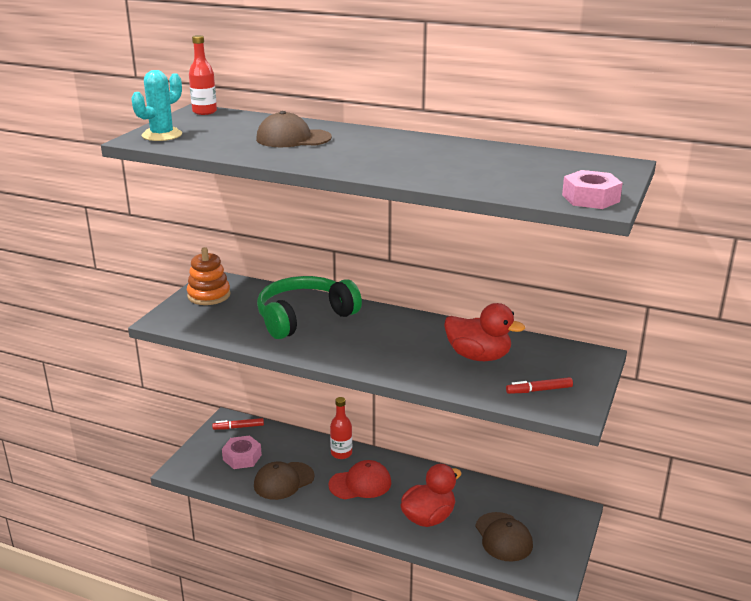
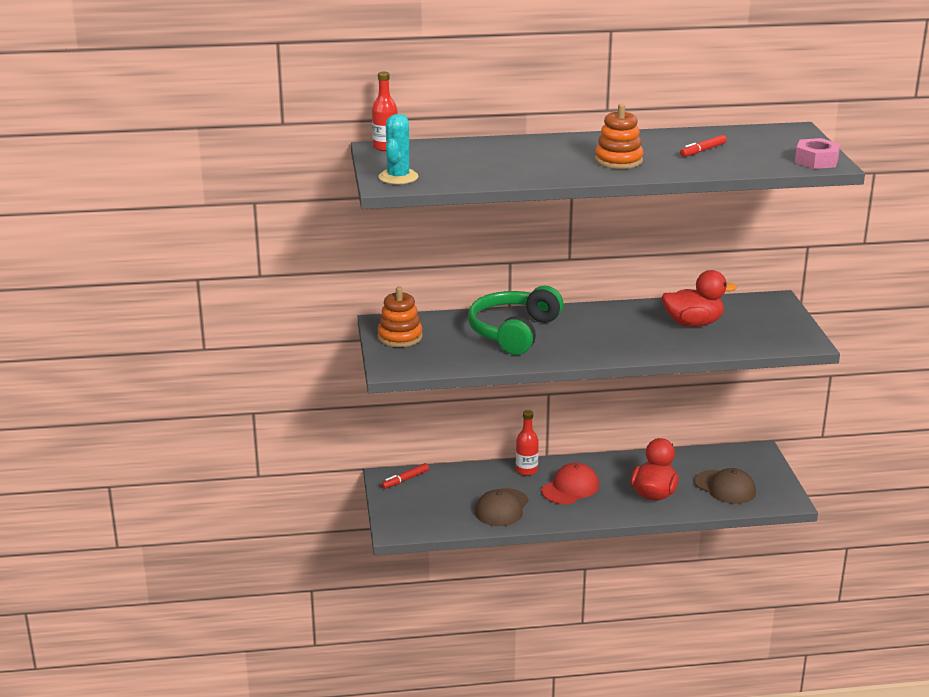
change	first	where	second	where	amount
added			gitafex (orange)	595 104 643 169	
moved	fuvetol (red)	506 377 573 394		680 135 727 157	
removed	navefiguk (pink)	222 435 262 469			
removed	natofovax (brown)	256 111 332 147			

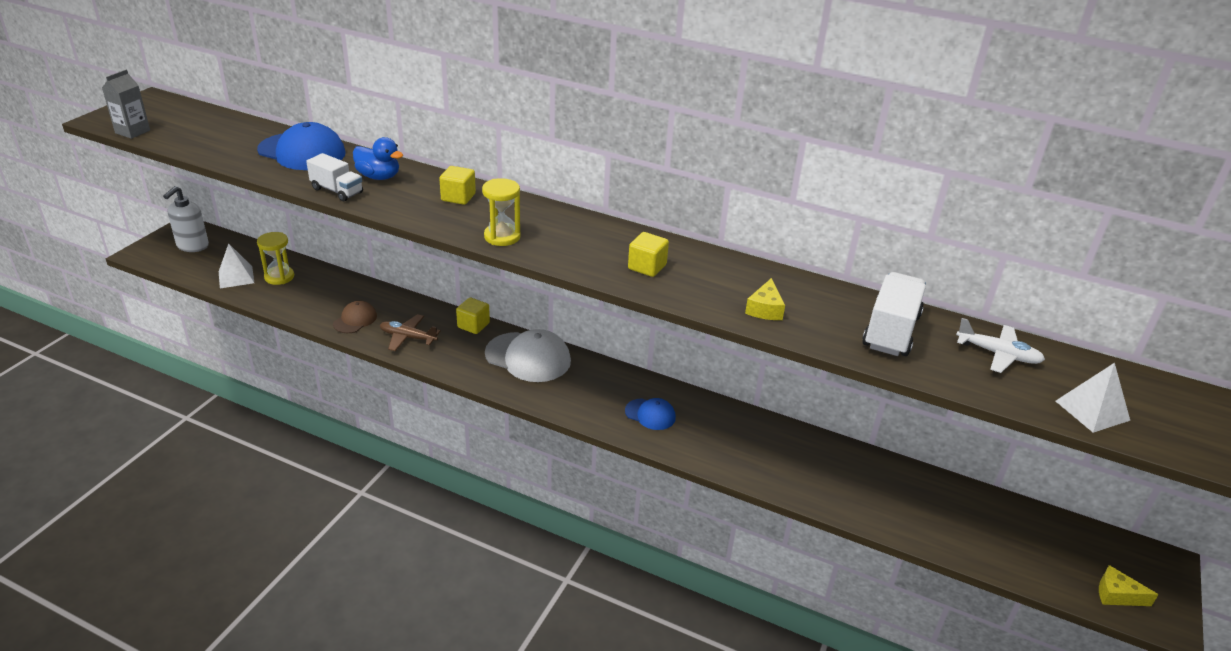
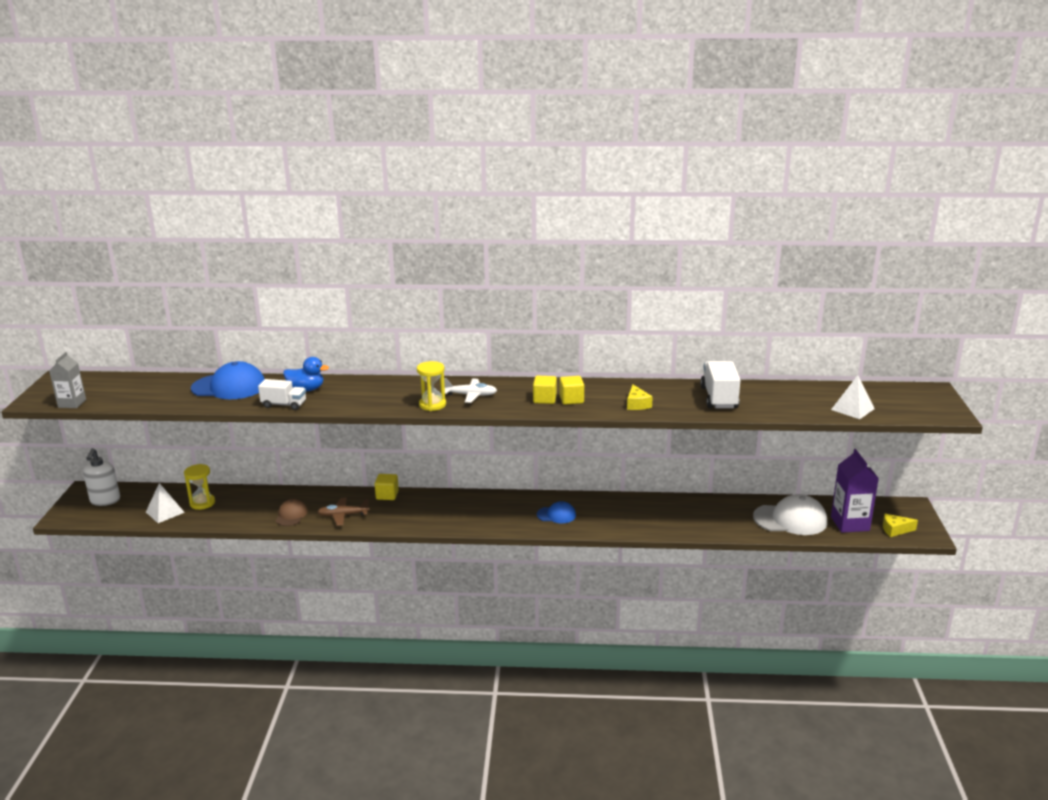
change	first	where	second	where	amount
moved	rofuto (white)	956 318 1045 373		444 378 497 403	
moved	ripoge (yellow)	439 166 476 205		559 376 584 405	
moved	natofovax (white)	485 329 571 382		753 494 827 535	
added			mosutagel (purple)	831 449 879 533	

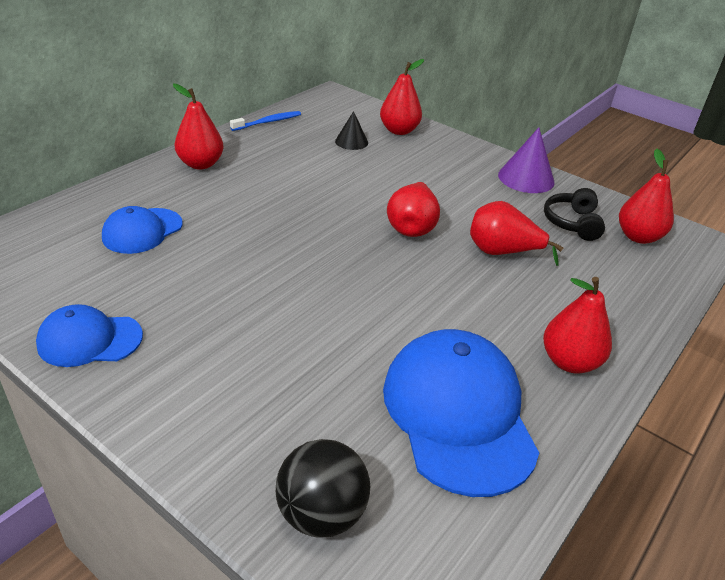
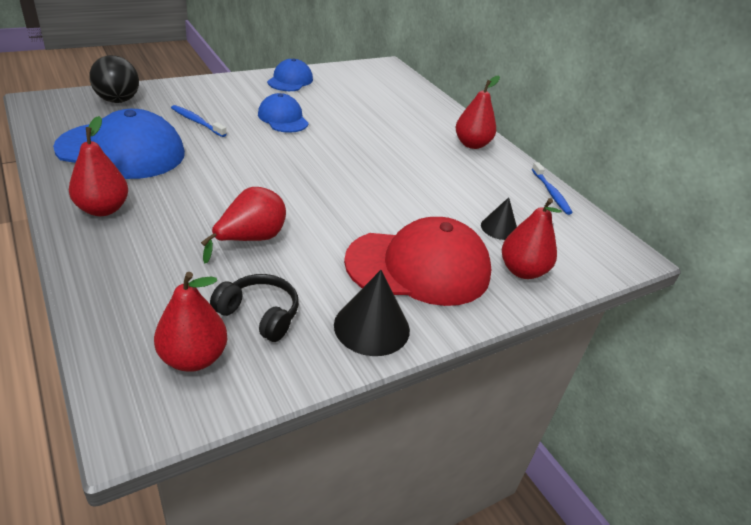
change	first	where	second	where	amount
added			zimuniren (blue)	171 105 227 137	
moved	natofovax (blue)	102 206 183 254		258 93 309 133	
recoloured	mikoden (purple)	498 128 555 193	mikoden (black)	334 270 410 356	
added			natofovax (red)	344 217 491 306	
removed	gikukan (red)	387 182 440 237			

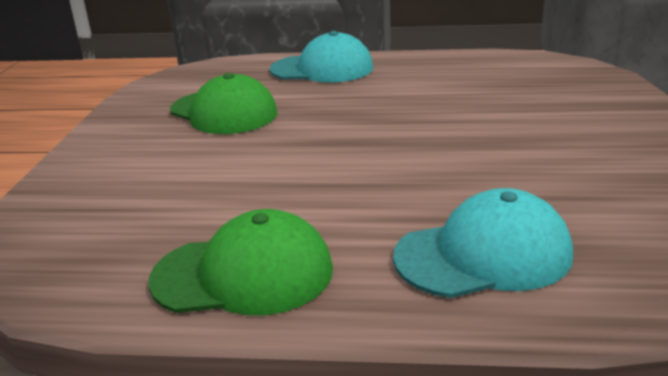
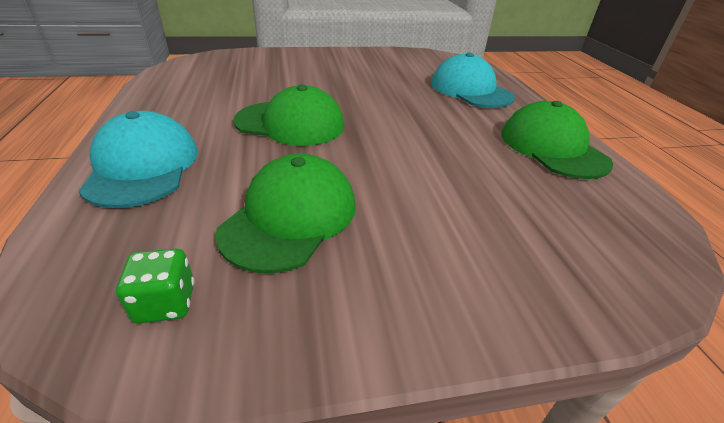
change	first	where	second	where	amount
added			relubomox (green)	116 249 194 323	
added			natofovax (green)	233 85 345 146	

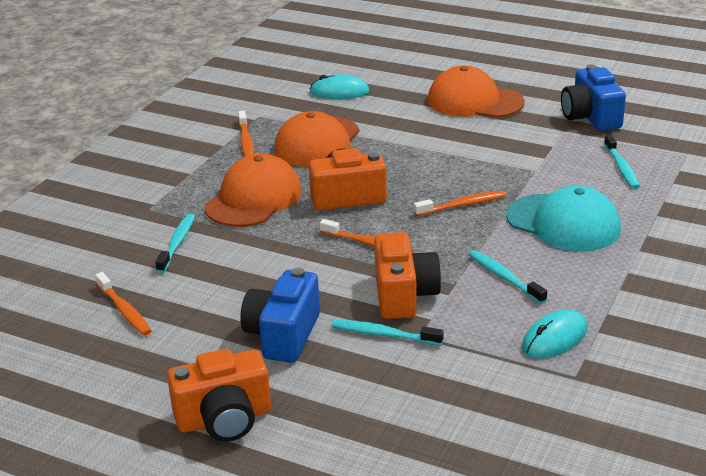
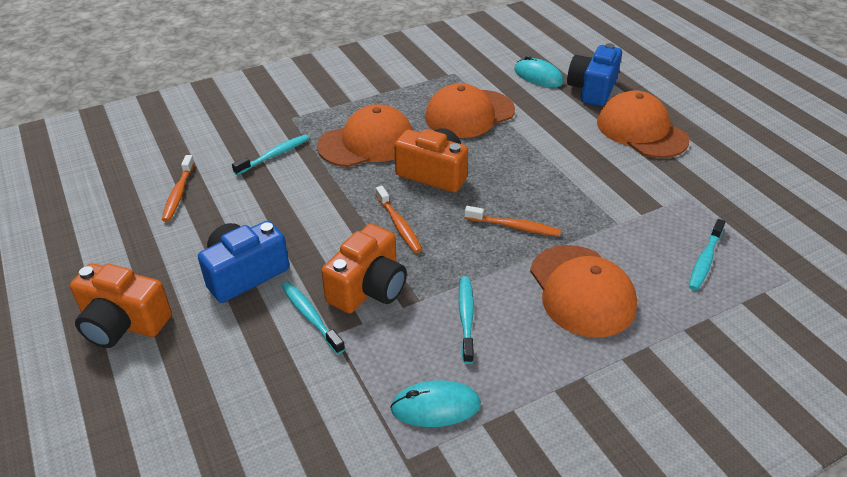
change	first	where	second	where	amount
recoloured	natofovax (turquoise)	506 186 621 252	natofovax (orange)	530 245 637 338	
moved	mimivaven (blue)	561 64 626 131		567 43 622 106	
removed	zimuniren (orange)	238 111 254 157			

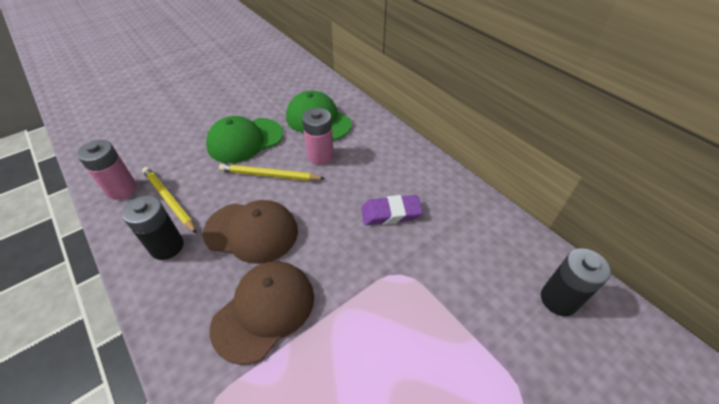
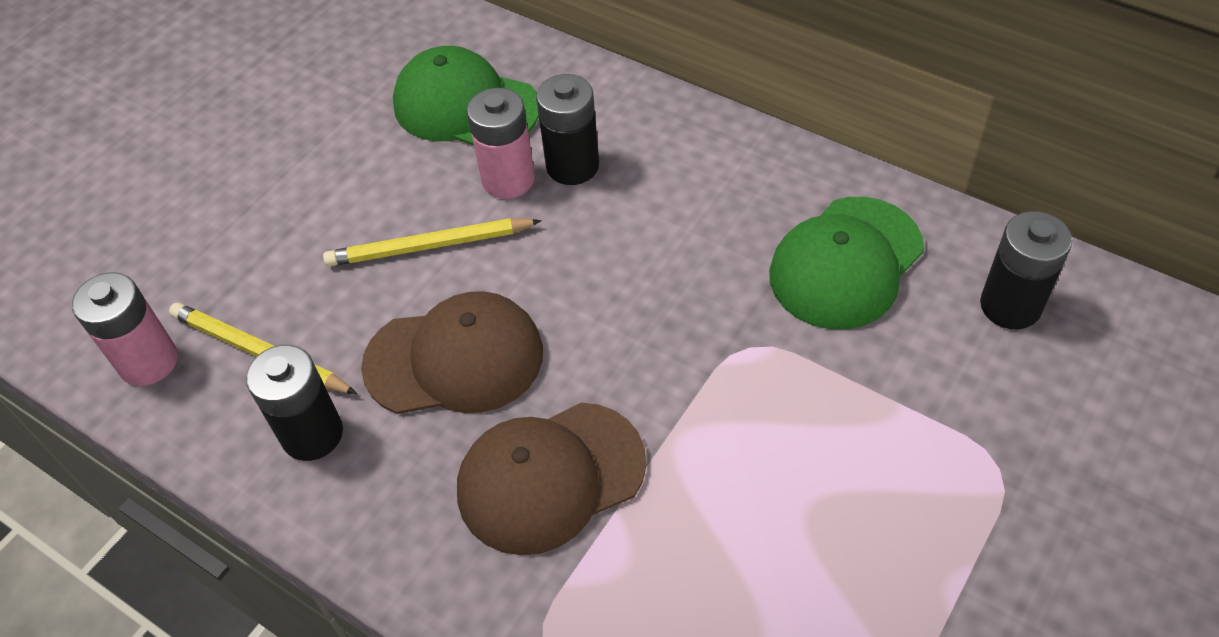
change	first	where	second	where	amount
turned	natofovax (brown)	210 261 314 364		457 403 646 555	135 degrees counterclockwise
added			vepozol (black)	536 74 599 185	
moved	natofovax (green)	206 116 283 163		769 197 924 329	
removed	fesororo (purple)	361 195 423 225			

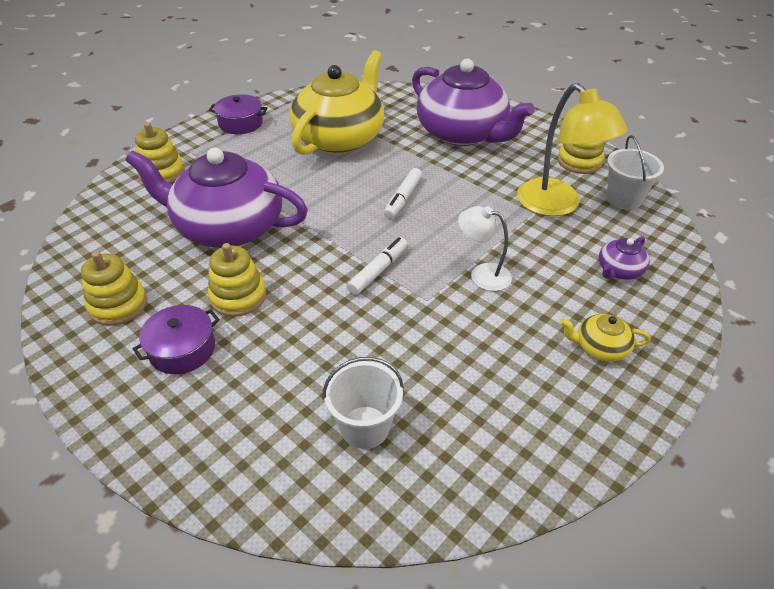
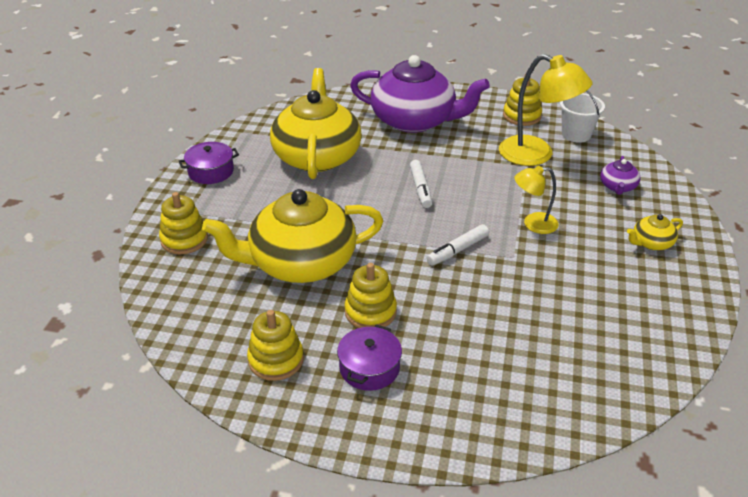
change	first	where	second	where	amount
recoloured	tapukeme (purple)	126 148 308 248	tapukeme (yellow)	202 189 383 283	
turned	fuvetol (white)	347 237 408 295		427 224 489 266	135 degrees counterclockwise
recoloured	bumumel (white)	458 206 512 291	bumumel (yellow)	514 166 559 234	
removed	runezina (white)	323 357 404 449			

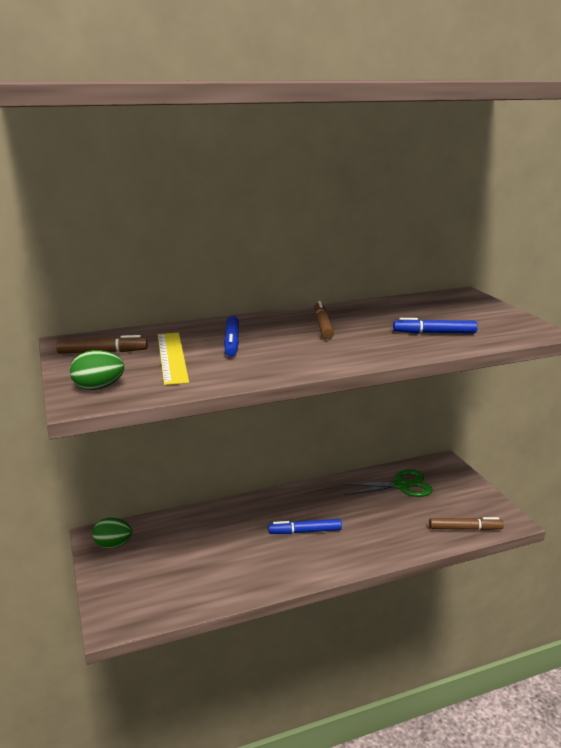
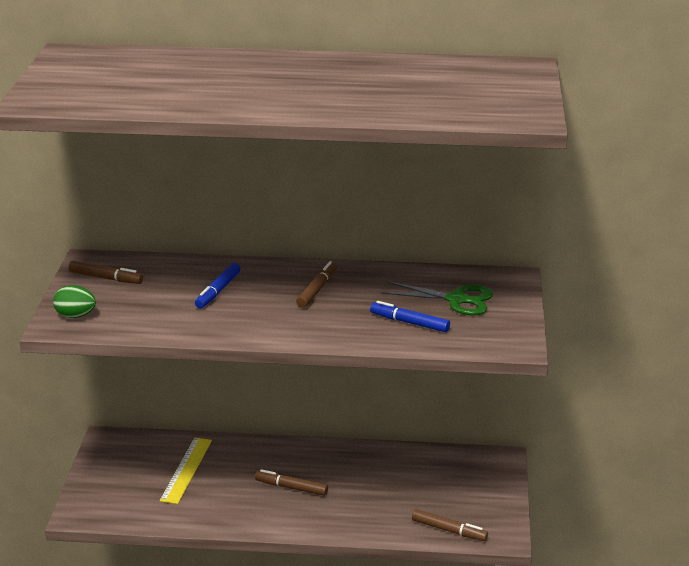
change	first	where	second	where	amount
moved	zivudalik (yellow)	158 333 189 385		160 438 212 504	
recoloured	fuvetol (blue)	268 519 342 534	fuvetol (brown)	255 469 328 496	
moved	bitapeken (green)	341 469 433 497		382 281 493 316	
removed	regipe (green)	92 518 133 548			

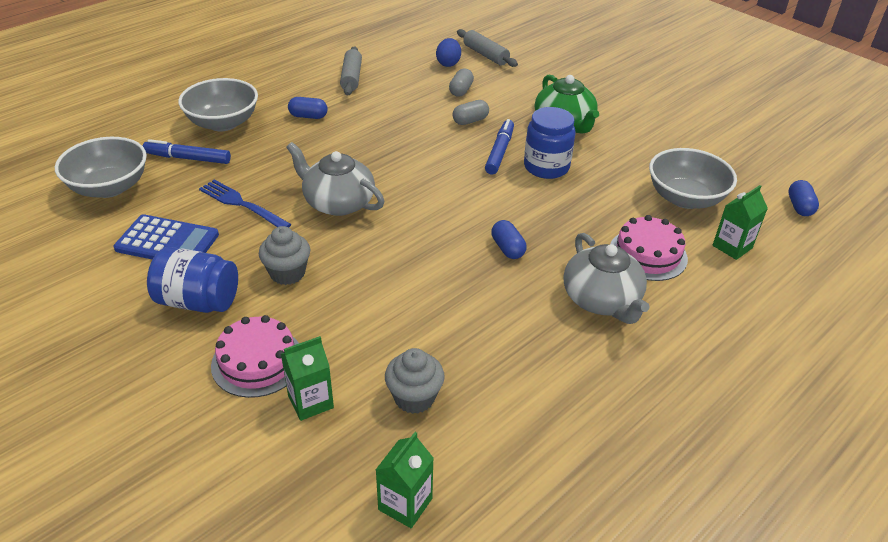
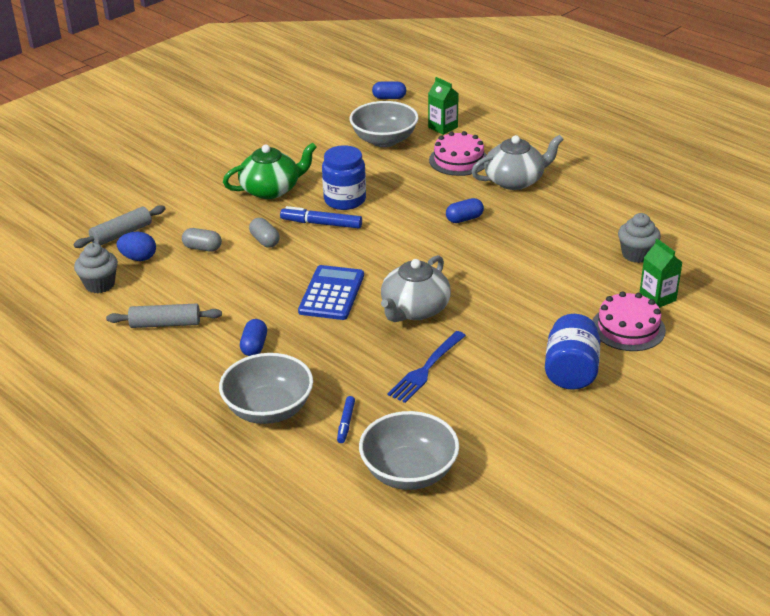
change	first	where	second	where	amount
moved	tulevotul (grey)	259 226 310 285		74 243 118 293	
moved	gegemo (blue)	114 214 219 259		298 265 364 320	
resized	fuvetol (blue)	143 139 231 164		337 396 355 443	x0.60
removed	mosutagel (green)	376 432 434 528			

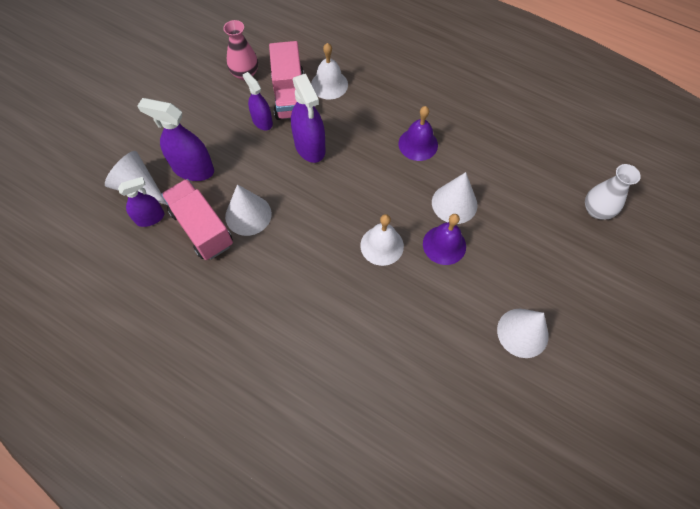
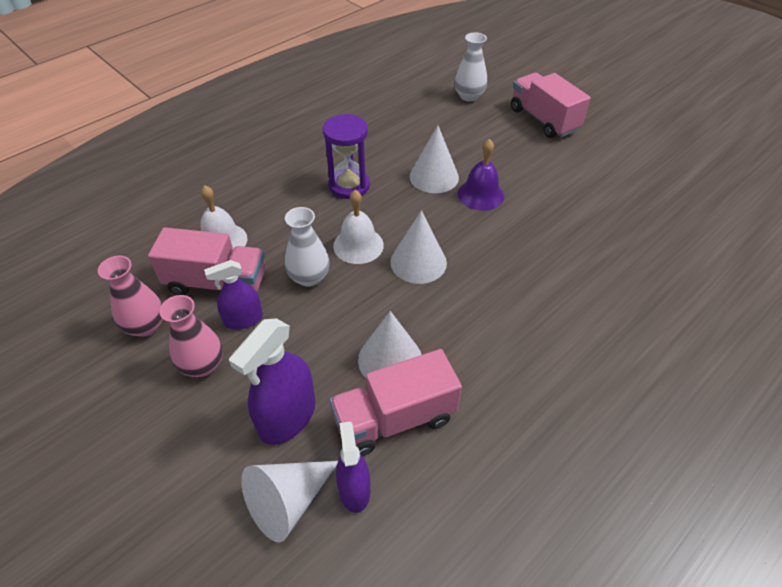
change	first	where	second	where	amount
added			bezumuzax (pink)	159 295 223 377	
replaced	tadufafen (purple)	291 74 326 163	bezumuzax (white)	285 207 330 287	
replaced	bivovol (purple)	398 106 438 161	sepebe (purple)	323 114 370 199	
moved	bivovol (white)	360 214 404 266		333 190 384 264	
moved	mikoden (white)	497 309 549 358		390 211 447 284	
added			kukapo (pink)	511 73 591 138	

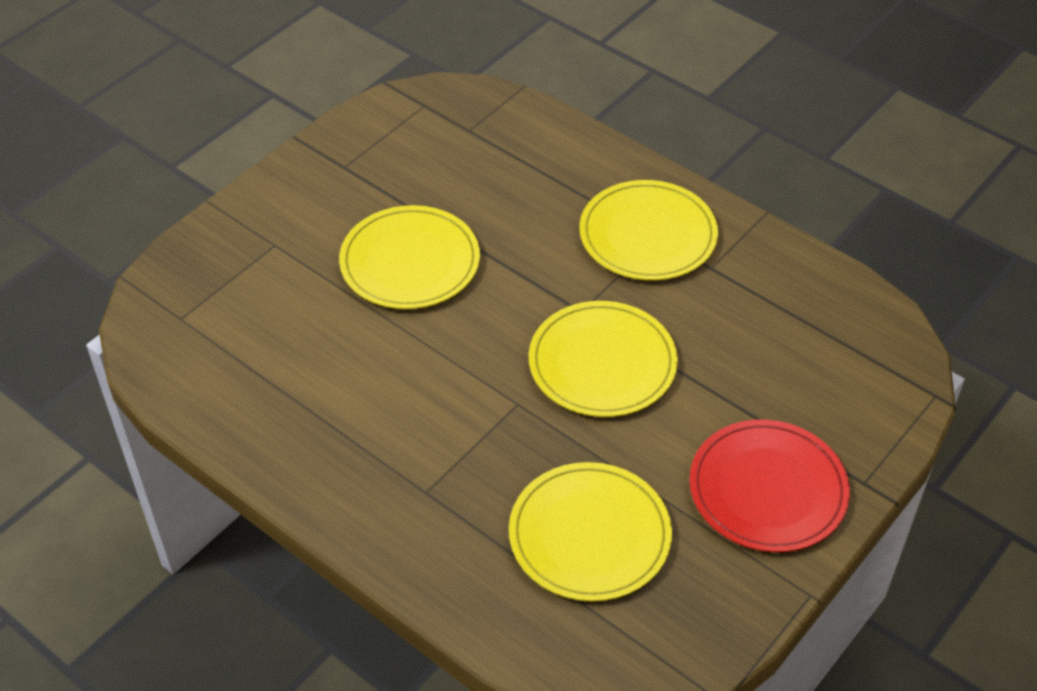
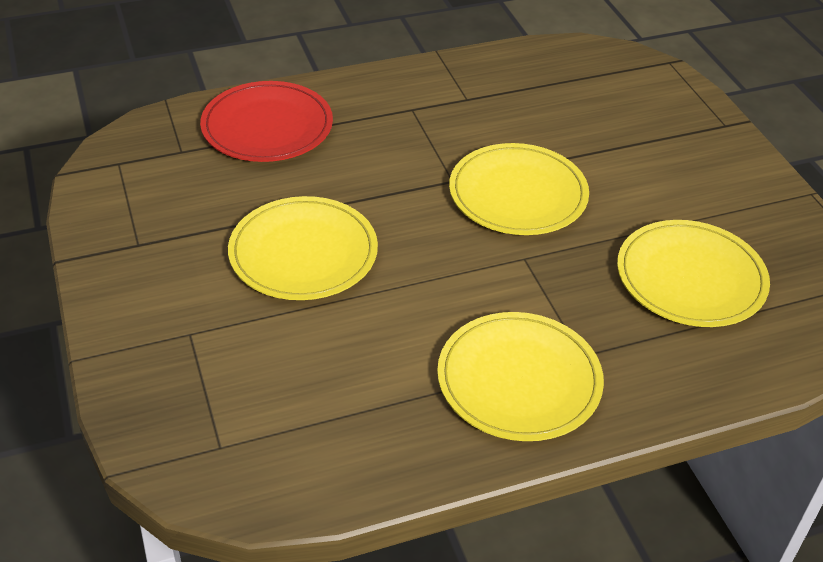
change	first	where	second	where	amount
moved	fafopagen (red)	689 419 850 552		200 81 333 162	
moved	fafopagen (yellow)	580 180 718 281		437 312 604 441	

